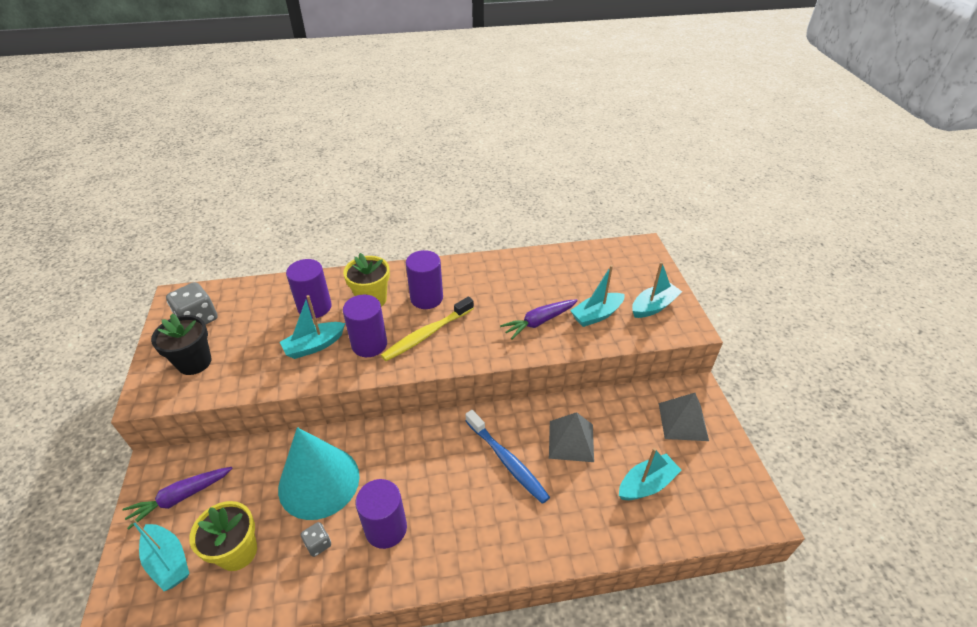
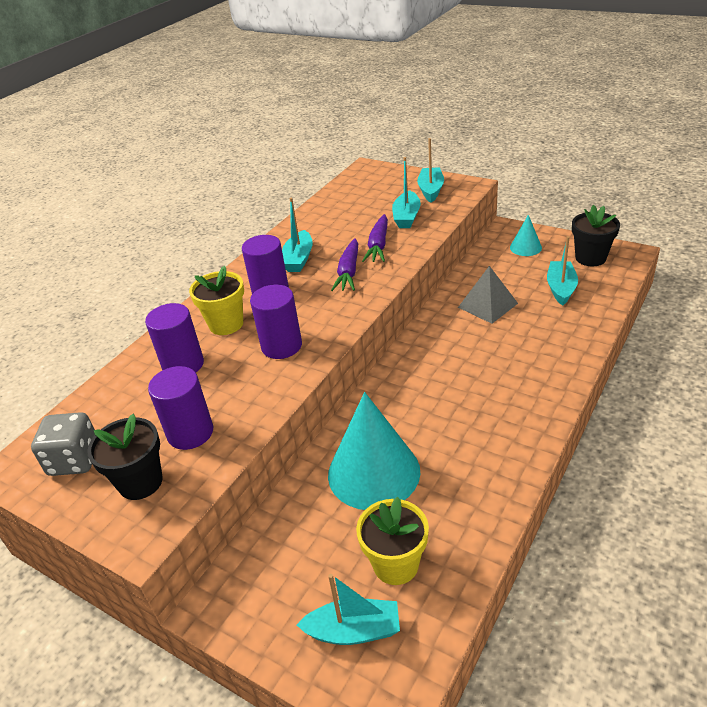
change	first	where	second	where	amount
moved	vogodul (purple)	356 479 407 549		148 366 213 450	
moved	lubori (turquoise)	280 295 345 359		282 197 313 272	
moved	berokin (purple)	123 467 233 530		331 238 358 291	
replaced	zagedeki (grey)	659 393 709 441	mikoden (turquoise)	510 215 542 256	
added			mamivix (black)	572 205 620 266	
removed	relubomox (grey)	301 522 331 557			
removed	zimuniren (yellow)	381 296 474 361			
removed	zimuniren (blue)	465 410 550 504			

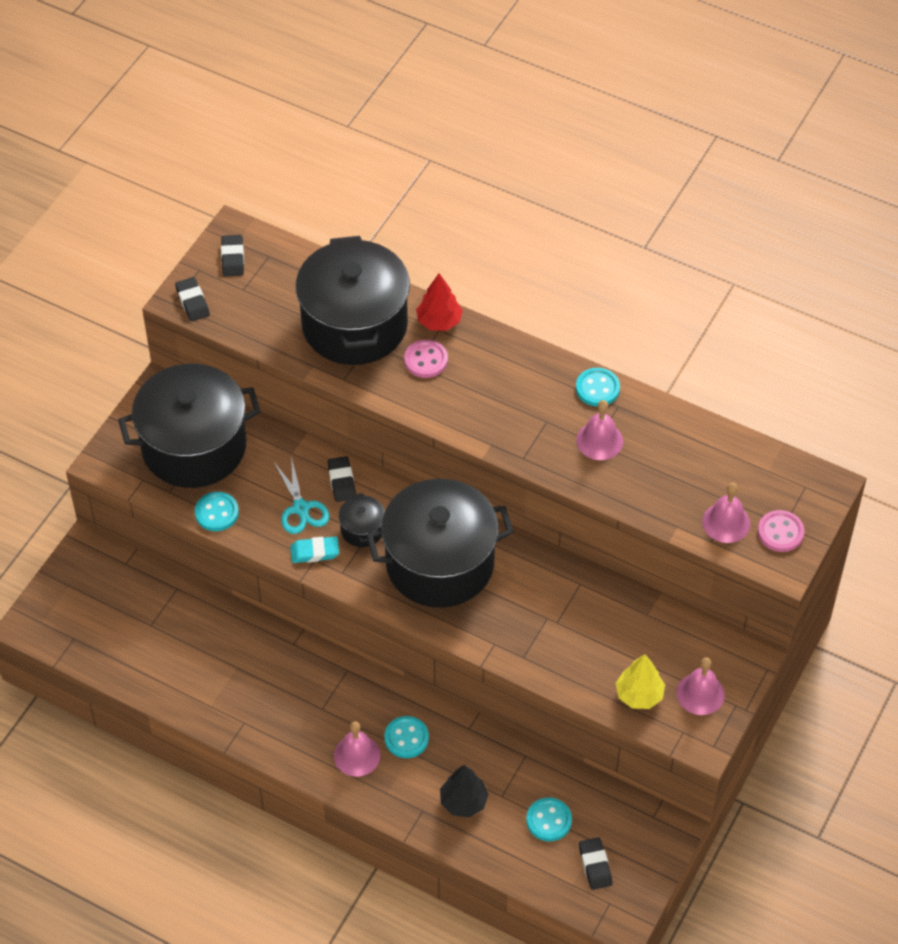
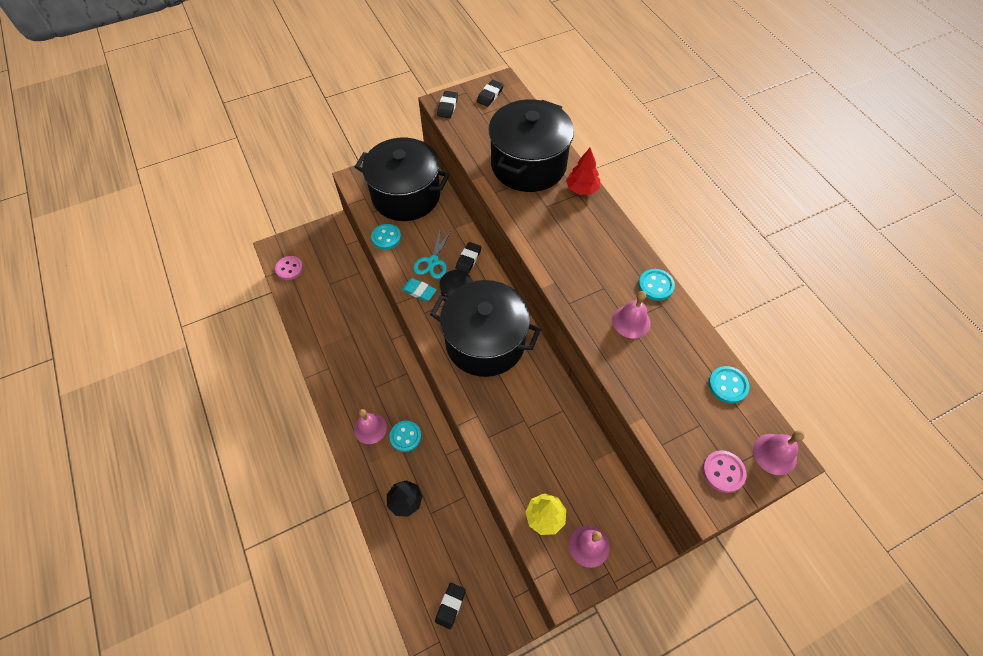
change	first	where	second	where	amount
moved	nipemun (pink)	404 340 448 378		275 256 303 280	
moved	nipemun (turquoise)	526 797 572 841		708 366 749 403	
moved	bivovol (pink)	702 483 750 543		753 430 805 475	

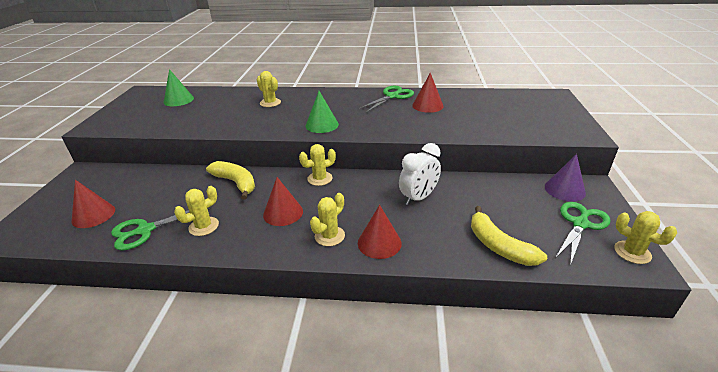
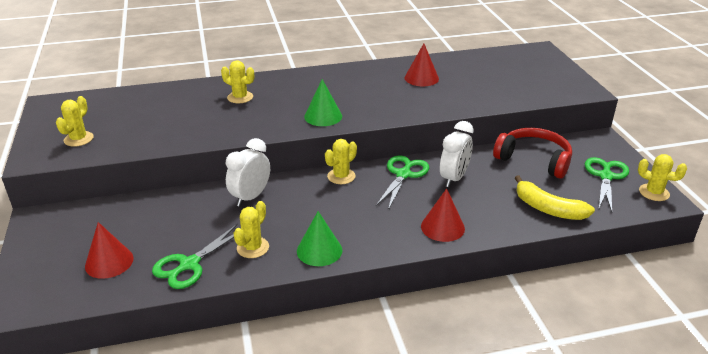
change	first	where	second	where	amount
moved	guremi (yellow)	310 193 345 246		56 96 94 147	
replaced	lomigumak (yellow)	206 161 255 200	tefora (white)	226 138 270 207	
moved	mikoden (green)	163 69 194 106		297 211 342 266	
moved	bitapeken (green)	358 86 414 113		376 156 429 210	
added			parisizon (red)	493 128 572 179	
removed	mikoden (red)	263 177 303 226			
removed	mikoden (purple)	545 154 586 202			

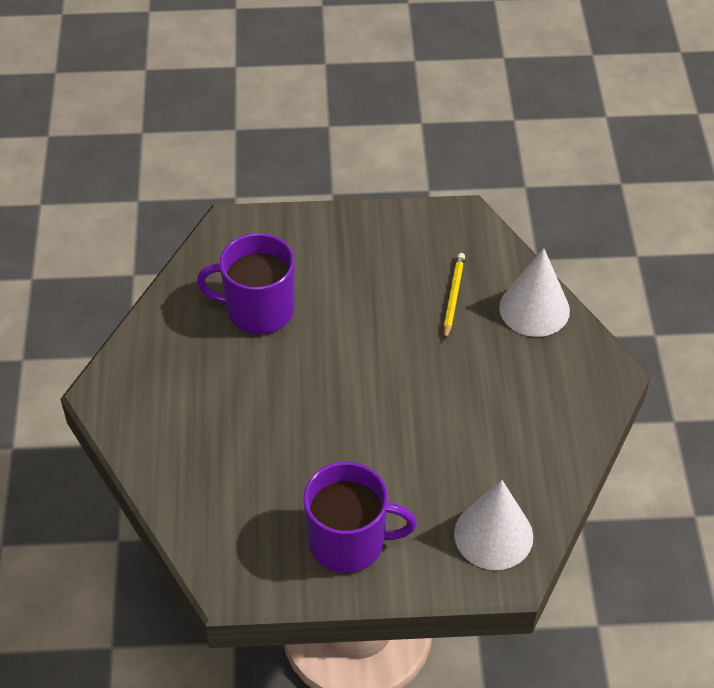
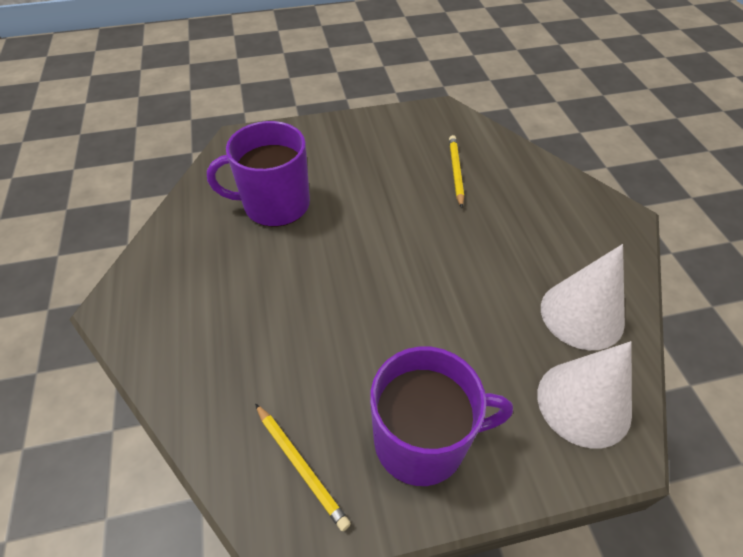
change	first	where	second	where	amount
added			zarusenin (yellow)	255 403 351 531	
moved	mikoden (white)	499 248 570 337		541 244 625 350	

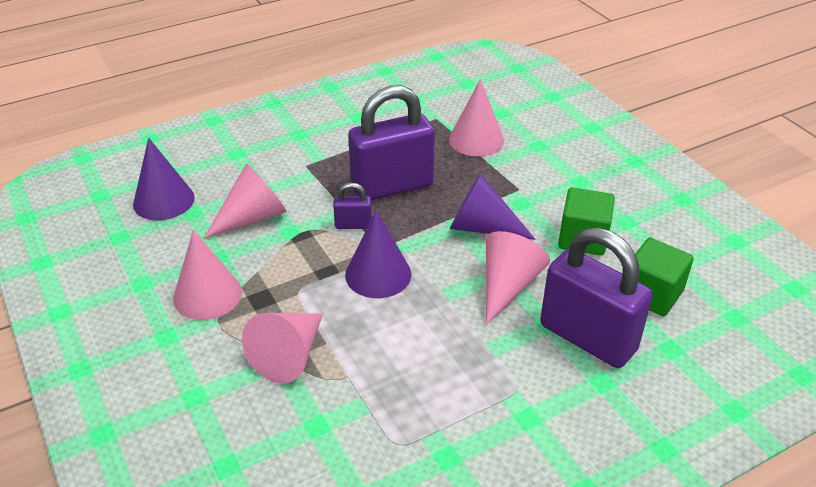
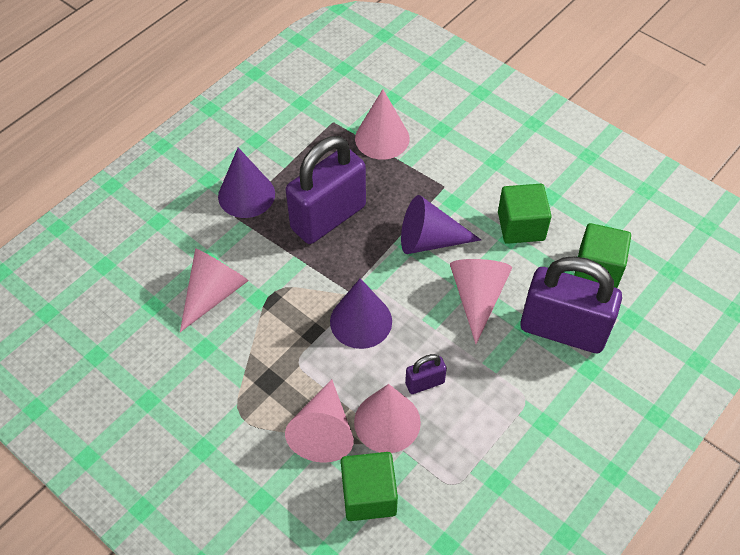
change	first	where	second	where	amount
moved	mikoden (purple)	133 138 195 220		218 147 275 218	
added			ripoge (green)	341 452 398 521	
moved	mikoden (pink)	173 230 242 320		354 384 421 453	
moved	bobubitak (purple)	333 183 372 229		405 354 447 394	

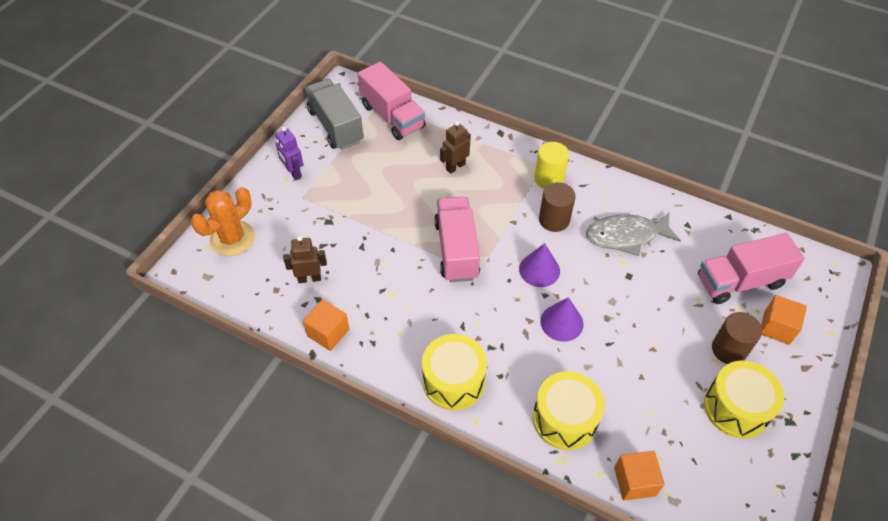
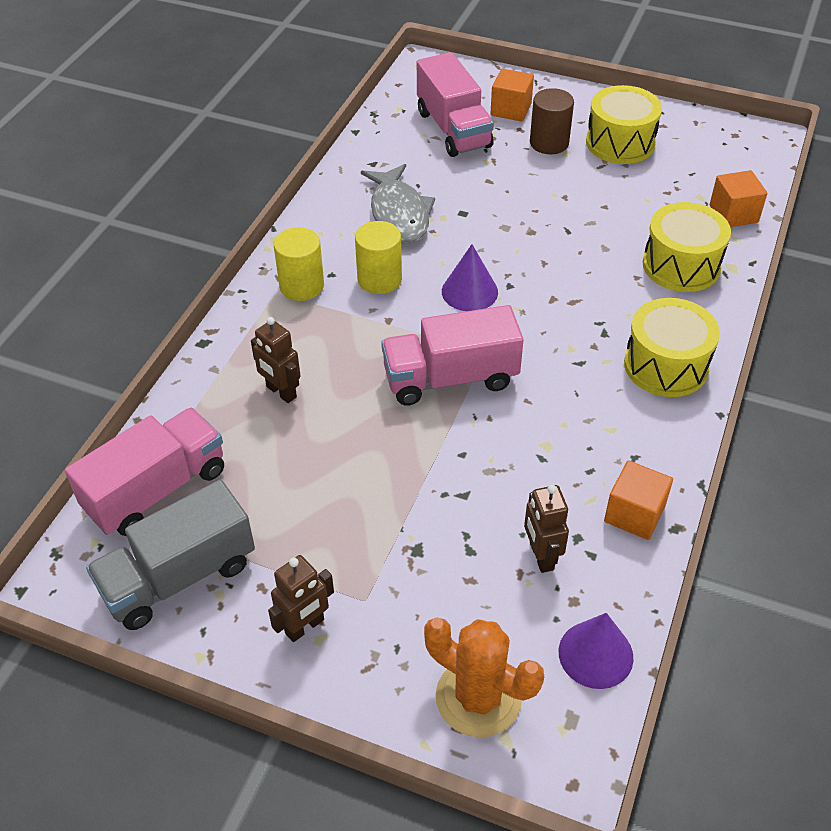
change	first	where	second	where	amount
recoloured	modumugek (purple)	275 127 303 180	modumugek (brown)	268 555 334 642	
recoloured	vogodul (brown)	539 182 576 232	vogodul (yellow)	355 221 402 294	
moved	mikoden (purple)	540 297 583 342		559 613 634 689	

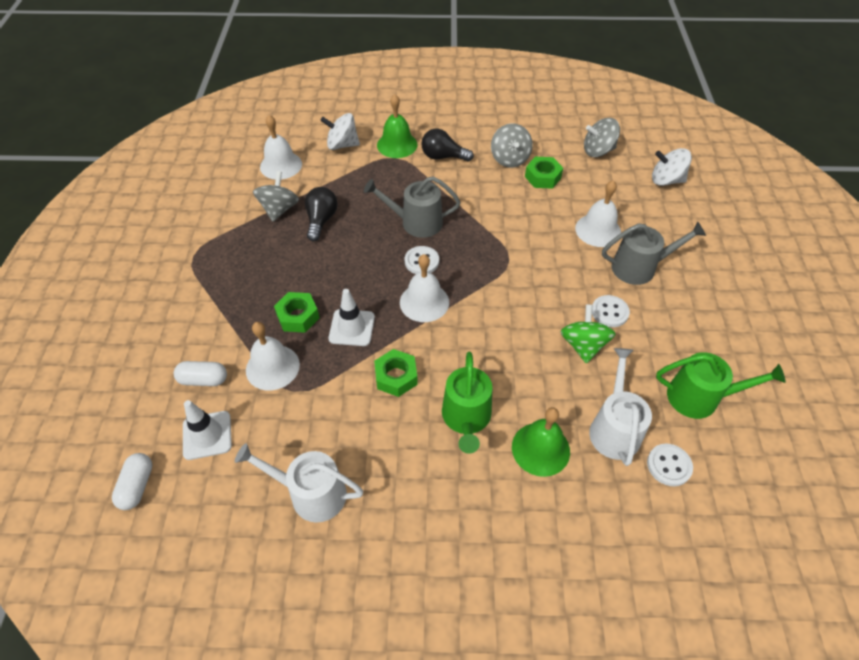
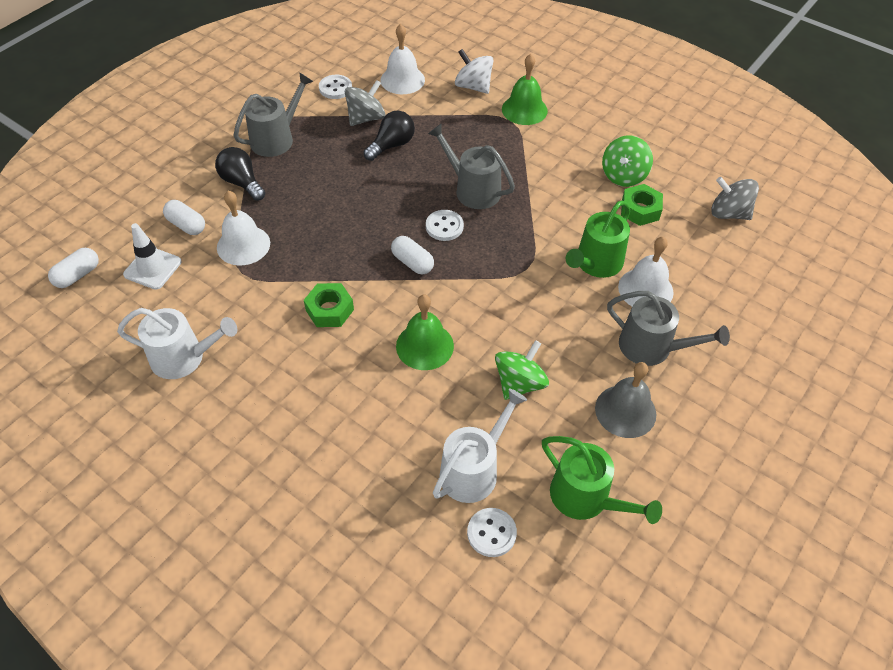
change	first	where	second	where	amount
turned	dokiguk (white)	235 443 363 523		117 308 237 379	135 degrees clockwise
moved	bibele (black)	421 129 474 162		215 147 265 201	
added			dokiguk (grey)	234 72 313 157	
moved	nipemun (white)	592 295 630 327		319 75 352 99	
replaced	bivovol (white)	400 254 449 322	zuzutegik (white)	391 236 434 274	
moved	bivovol (green)	512 407 570 477		396 295 454 370	
moved	dokiguk (green)	442 351 492 454		566 200 630 278	
added			bivovol (grey)	595 362 656 438	
recoloured	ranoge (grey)	491 123 533 168	ranoge (green)	602 135 653 187	
removed	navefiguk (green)	274 292 319 333			
removed	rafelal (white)	329 289 375 346			
removed	ranoge (white)	652 148 692 186			

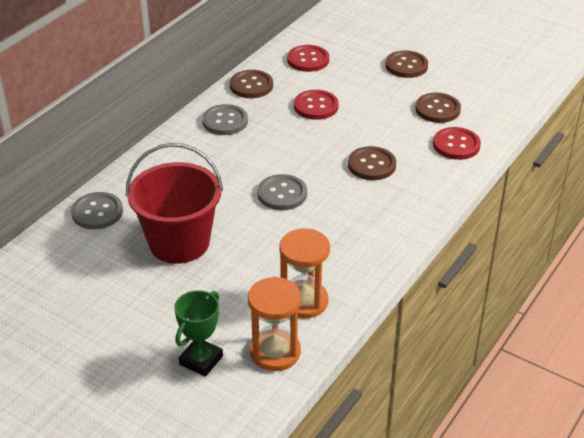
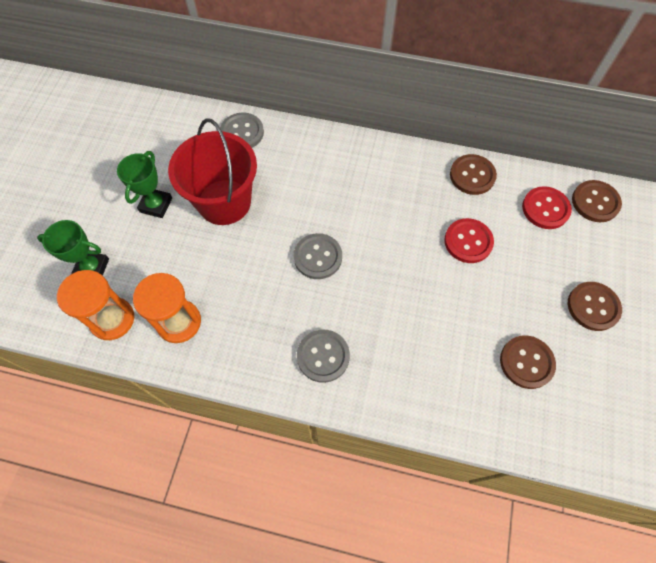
change	first	where	second	where	amount
added			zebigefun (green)	117 151 172 218	
moved	nipemun (grey)	202 104 248 135		297 330 350 383	
moved	nipemun (brown)	348 146 396 180		572 180 622 222	
removed	nipemun (red)	433 127 481 160			

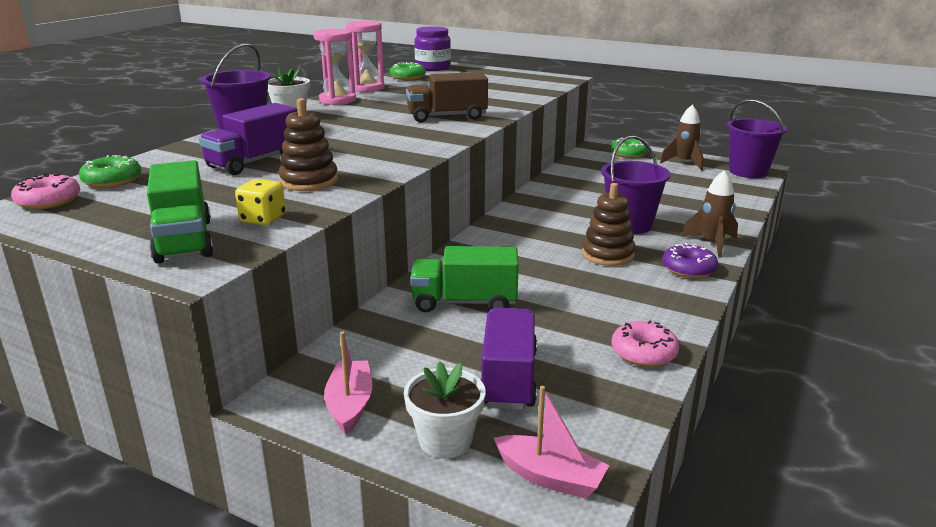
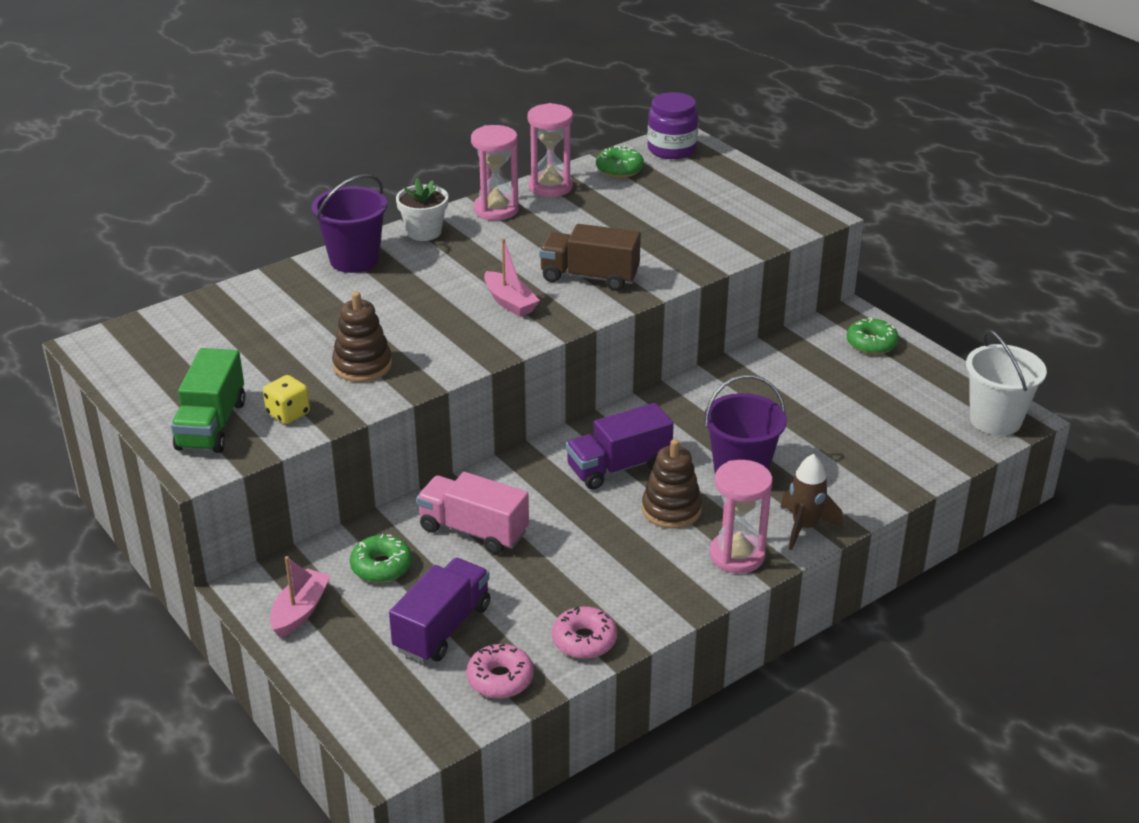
change	first	where	second	where	amount
moved	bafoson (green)	79 155 141 188		350 534 412 583	
recoloured	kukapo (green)	410 246 519 312	kukapo (pink)	416 472 529 554	
moved	bafoson (pink)	11 173 80 209		466 644 534 699	
moved	lubori (pink)	494 386 609 499		484 238 540 317	
moved	kukapo (purple)	199 103 297 175		566 403 674 490	
replaced	bafoson (purple)	662 243 718 278	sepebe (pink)	710 460 773 573	
recoloured	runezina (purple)	727 99 787 178	runezina (white)	966 329 1047 436	
removed	mamivix (white)	404 361 485 459			
removed	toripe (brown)	660 105 703 170			

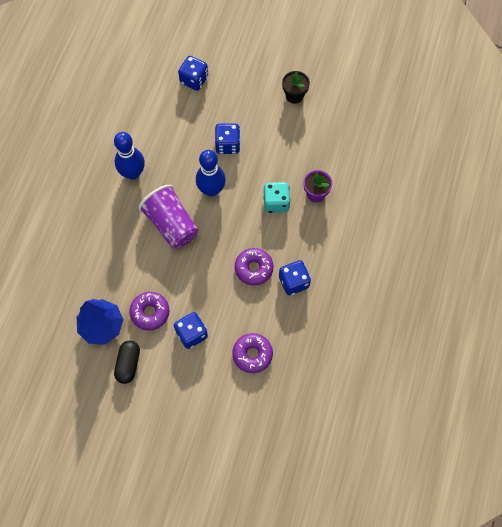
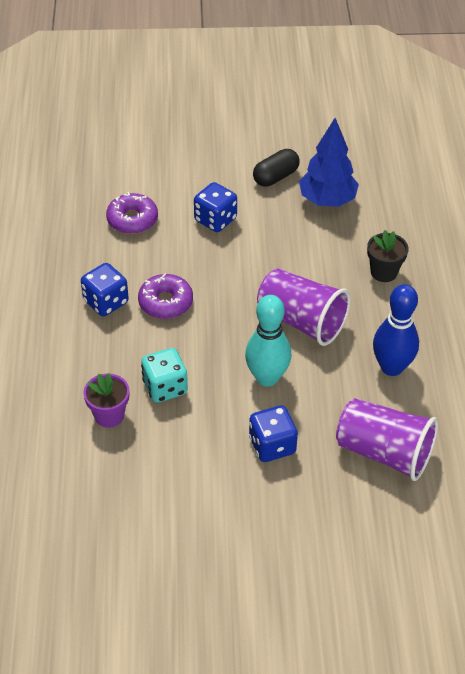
change	first	where	second	where	amount
recoloured	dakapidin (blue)	196 150 226 197	dakapidin (turquoise)	245 295 291 387	
turned	zuzutegik (black)	114 340 140 384		253 149 300 187	60 degrees clockwise
added			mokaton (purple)	336 398 438 481	
moved	mamivix (black)	282 71 310 104		367 230 409 282	
removed	bafoson (purple)	129 292 169 331			
removed	relubomox (blue)	178 56 208 91			

